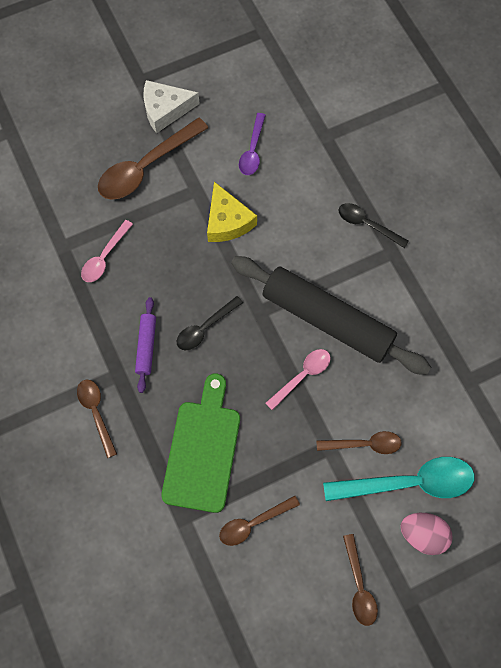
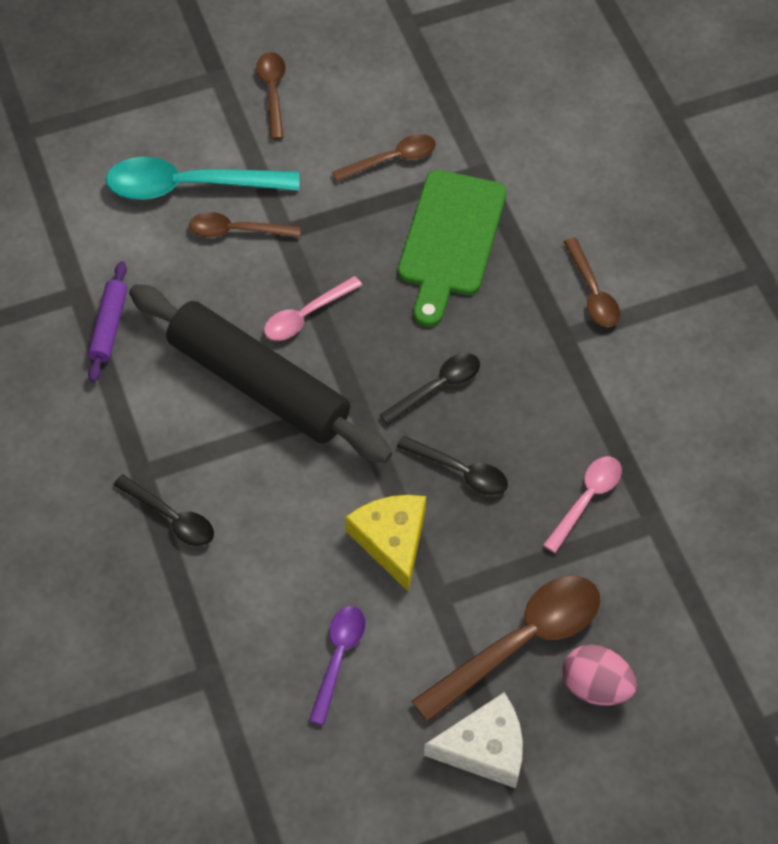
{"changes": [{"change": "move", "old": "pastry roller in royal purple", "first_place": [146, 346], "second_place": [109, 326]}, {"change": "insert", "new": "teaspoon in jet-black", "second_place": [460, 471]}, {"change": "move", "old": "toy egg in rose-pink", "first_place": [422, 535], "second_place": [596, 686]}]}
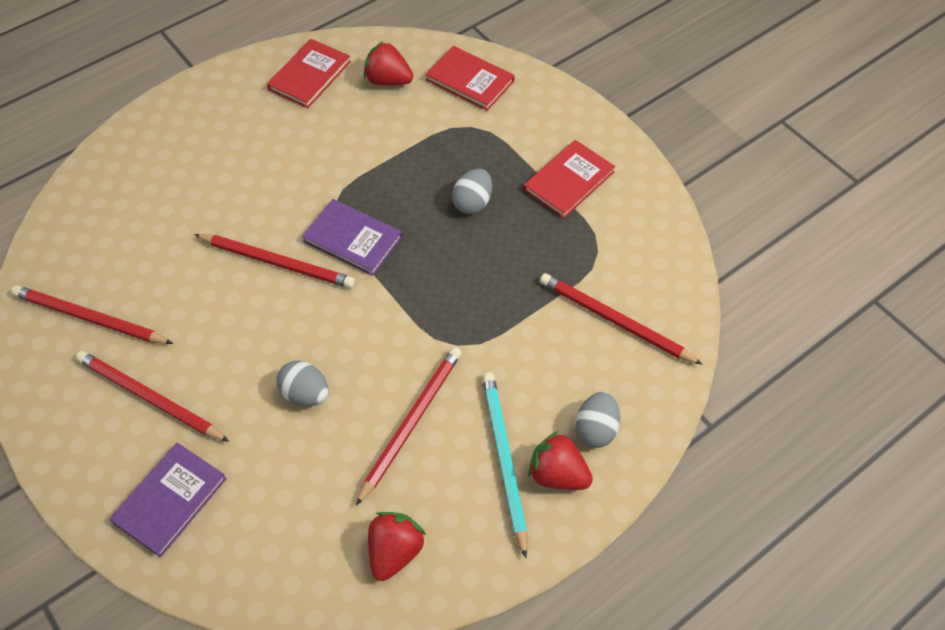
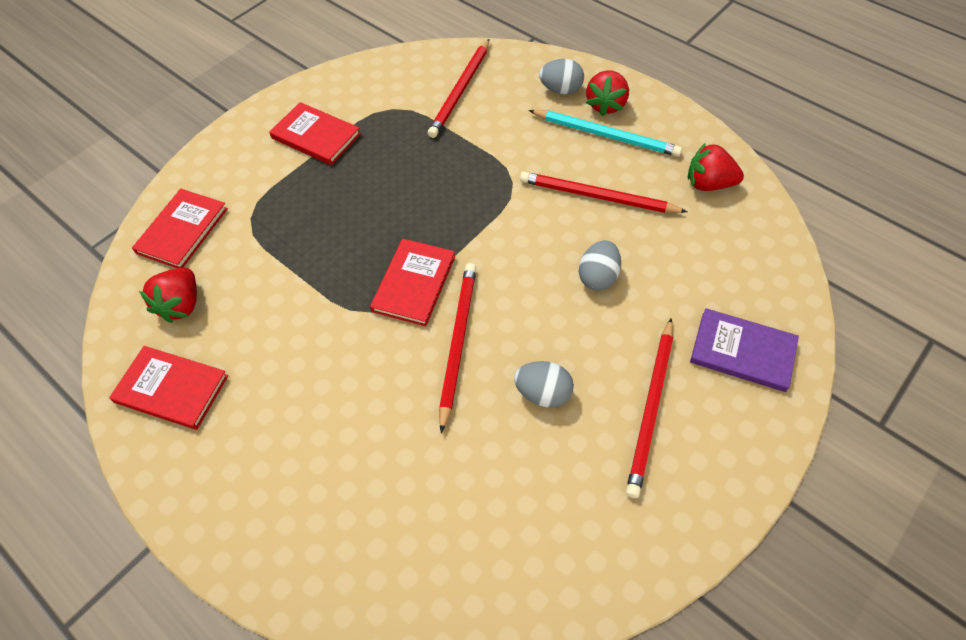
{"changes": [{"change": "recolor", "old": "book in royal purple", "new": "book in crimson", "first_place": [353, 239], "second_place": [414, 284]}, {"change": "move", "old": "toy egg in gray", "first_place": [472, 203], "second_place": [543, 393]}, {"change": "rotate", "old": "wooden pencil in turquoise", "first_place": [504, 459], "second_place": [606, 135], "degrees": -135}, {"change": "delete", "old": "wooden pencil in crimson", "first_place": [90, 318]}]}
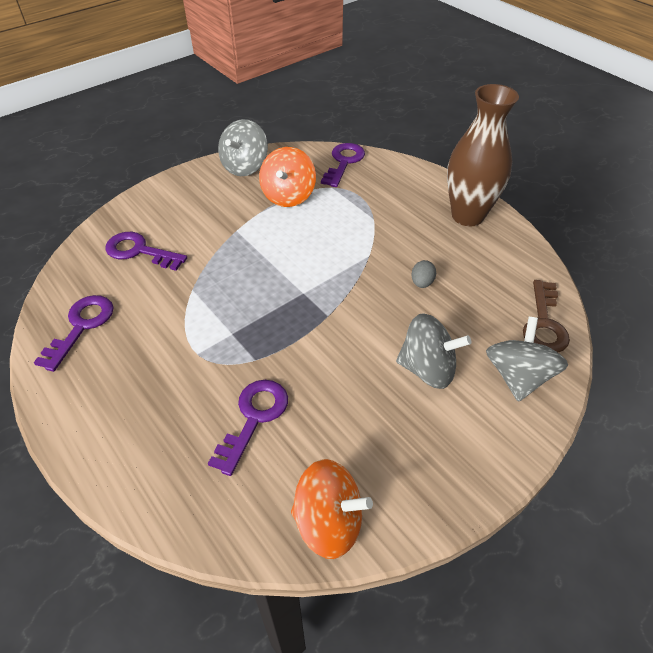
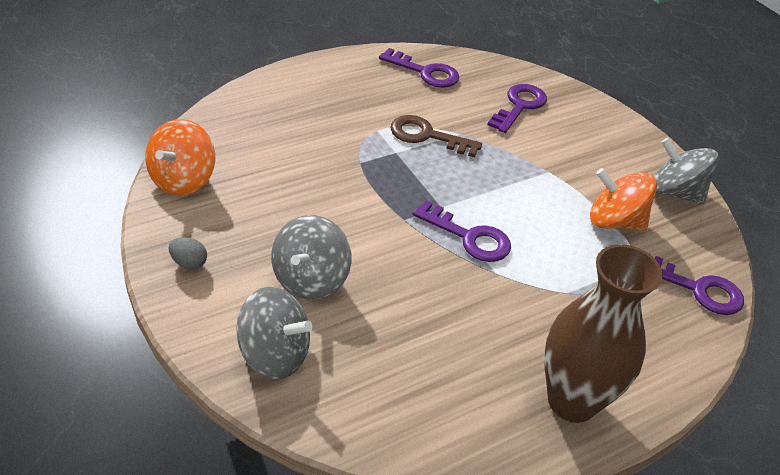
{"changes": [{"change": "move", "old": "toy egg in gray", "first_place": [422, 283], "second_place": [189, 263]}, {"change": "move", "old": "key in brown", "first_place": [544, 323], "second_place": [427, 136]}, {"change": "move", "old": "key in royal purple", "first_place": [253, 418], "second_place": [469, 237]}]}
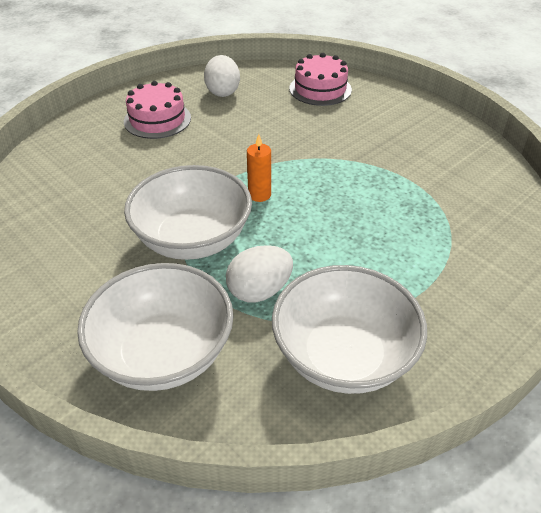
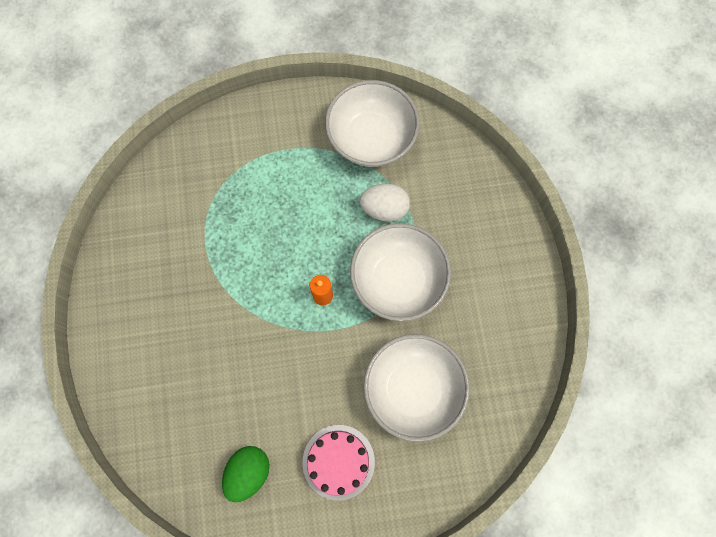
{"changes": [{"change": "recolor", "old": "toy egg in snow-white", "new": "toy egg in emerald", "first_place": [223, 92], "second_place": [248, 472]}, {"change": "move", "old": "serving bowl in snow-white", "first_place": [163, 353], "second_place": [413, 389]}, {"change": "delete", "old": "gateau in rose-pink", "first_place": [320, 89]}]}
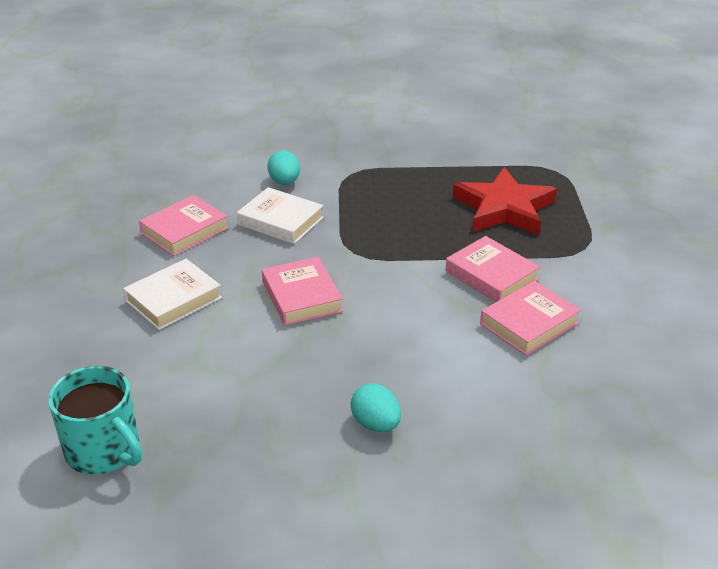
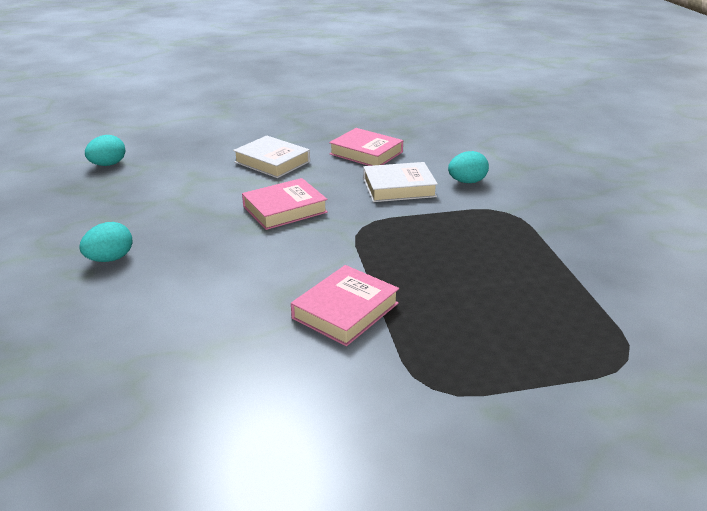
{"changes": [{"change": "replace", "old": "coffee mug in turquoise", "new": "toy egg in turquoise", "first_place": [104, 450], "second_place": [108, 165]}, {"change": "rotate", "old": "book in snow-white", "first_place": [281, 221], "second_place": [399, 188], "degrees": 60}, {"change": "delete", "old": "five-pointed star in crimson", "first_place": [504, 208]}, {"change": "delete", "old": "book in rose-pink", "first_place": [529, 323]}]}
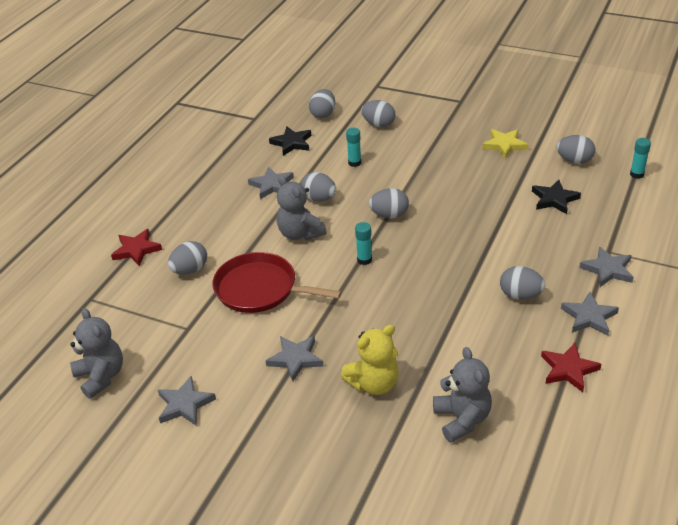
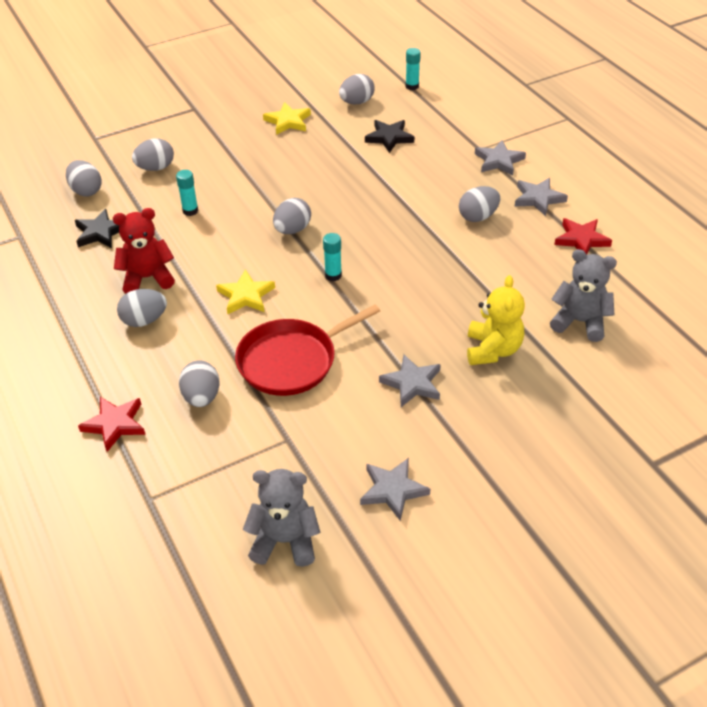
{"changes": [{"change": "replace", "old": "five-pointed star in gray", "new": "teddy bear in crimson", "first_place": [272, 185], "second_place": [147, 278]}, {"change": "move", "old": "toy egg in gray", "first_place": [319, 199], "second_place": [144, 320]}, {"change": "replace", "old": "teddy bear in gray", "new": "five-pointed star in yellow", "first_place": [300, 233], "second_place": [246, 296]}]}
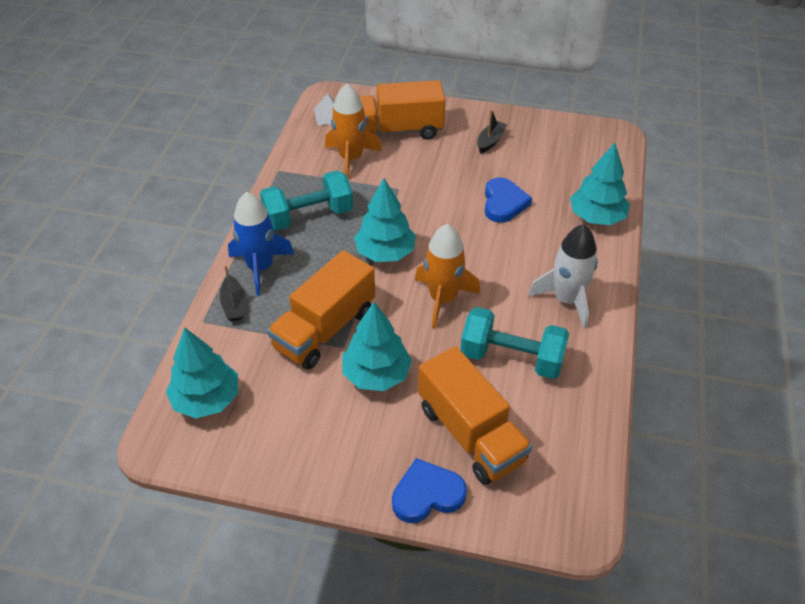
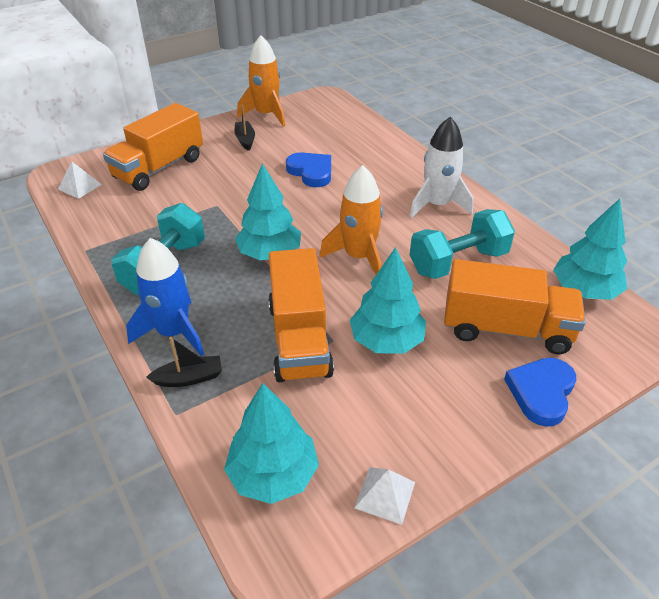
{"changes": [{"change": "rotate", "old": "sailboat in jet-black", "first_place": [234, 305], "second_place": [189, 378], "degrees": -45}, {"change": "move", "old": "rocket in bright orange", "first_place": [351, 158], "second_place": [266, 114]}, {"change": "insert", "new": "solid pyramid in snow-white", "second_place": [385, 494]}, {"change": "move", "old": "tree in turquoise", "first_place": [596, 217], "second_place": [584, 290]}]}
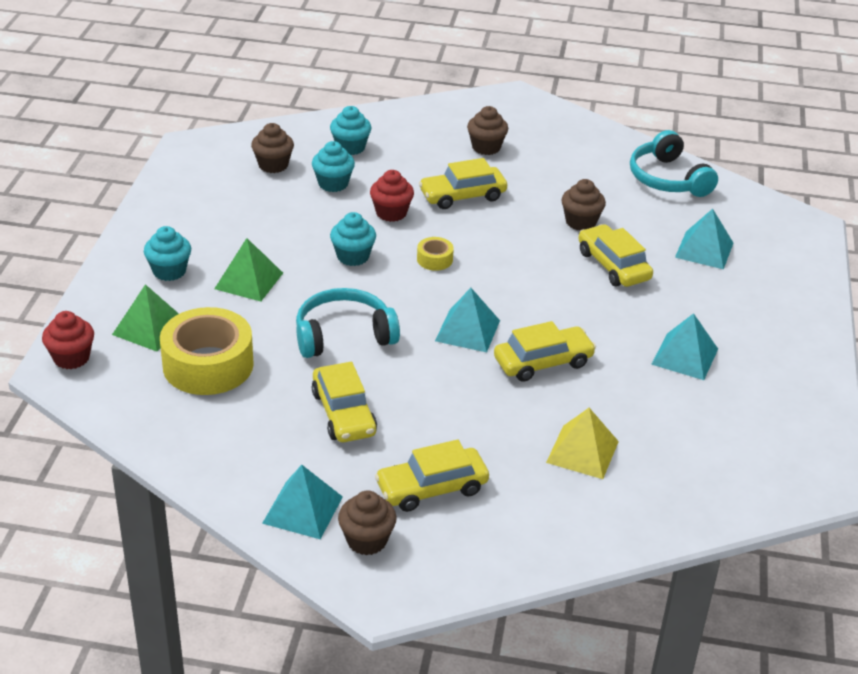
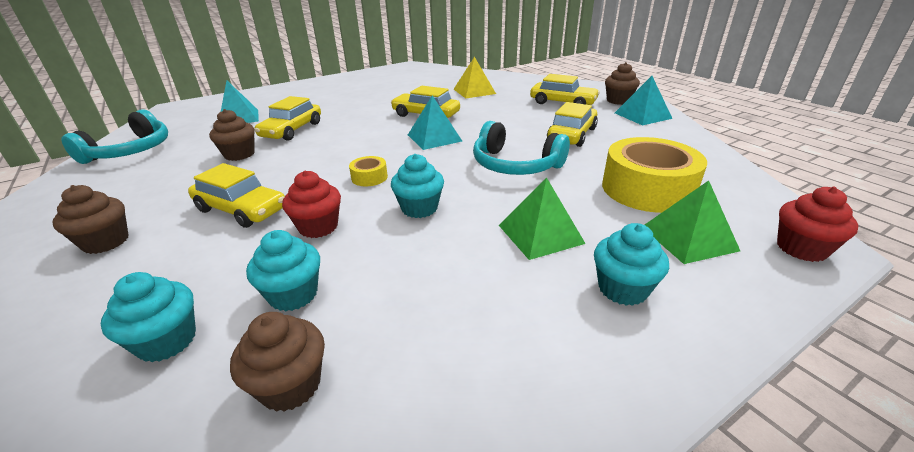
{"changes": [{"change": "delete", "old": "solid pyramid in turquoise", "first_place": [684, 356]}]}
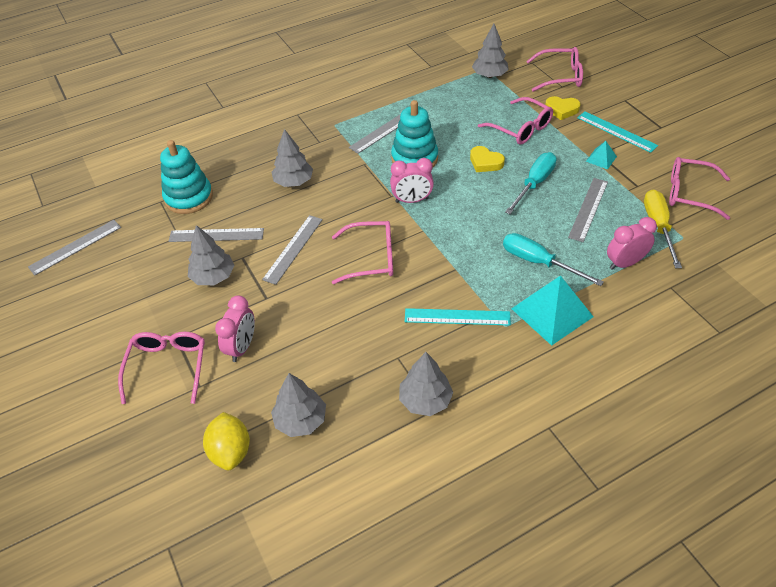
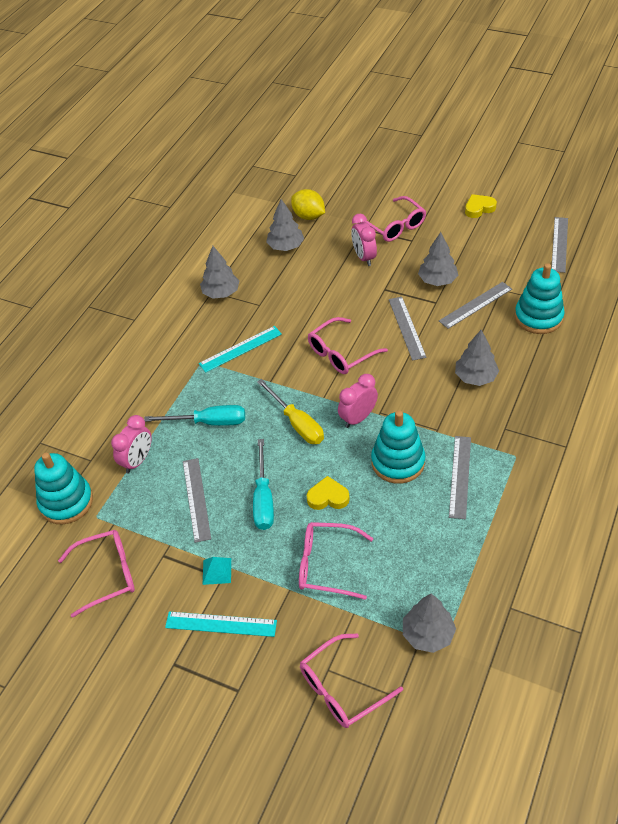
{"changes": [{"change": "insert", "new": "stacking rings in turquoise", "second_place": [66, 502]}, {"change": "move", "old": "hand screwdriver in yellow", "first_place": [658, 226], "second_place": [297, 423]}, {"change": "move", "old": "heart shape in yellow", "first_place": [561, 110], "second_place": [479, 208]}, {"change": "delete", "old": "solid pyramid in turquoise", "first_place": [552, 312]}]}
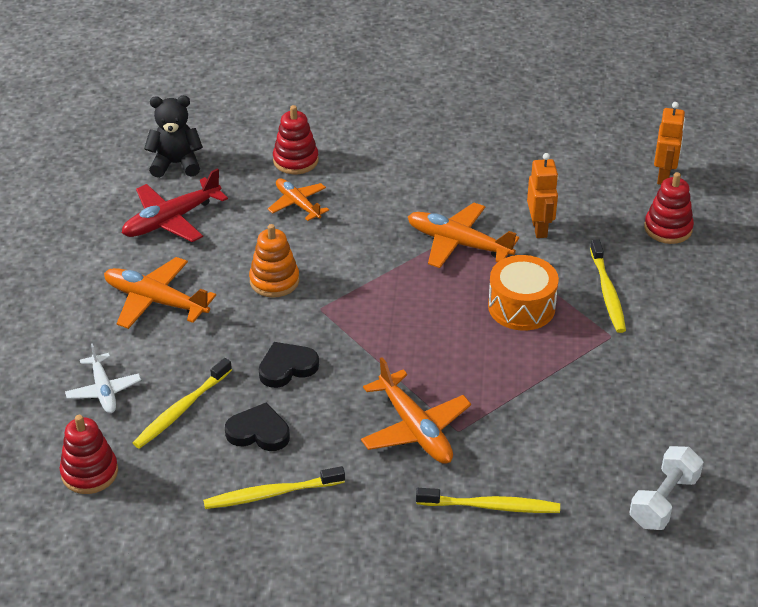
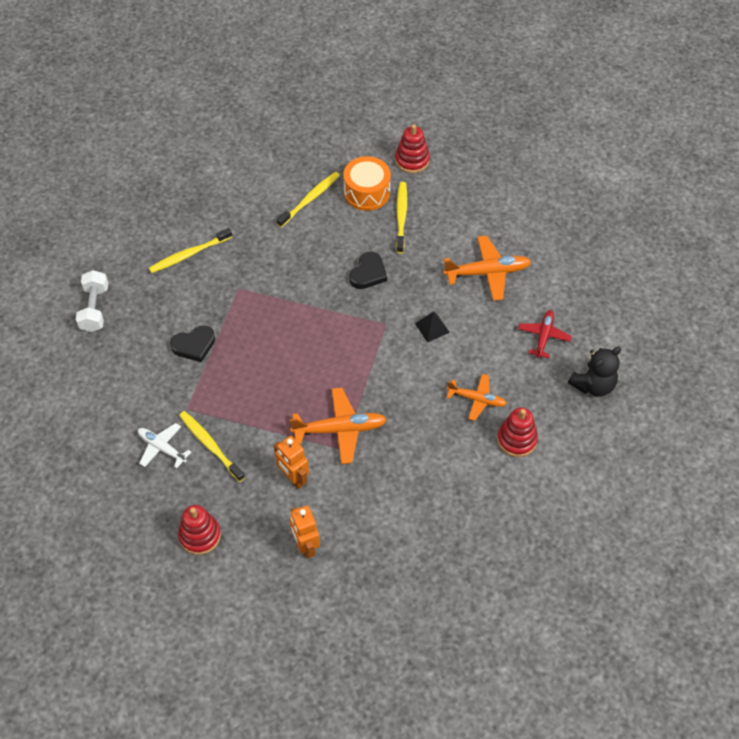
{"changes": [{"change": "move", "old": "plane in snow-white", "first_place": [103, 390], "second_place": [162, 448]}, {"change": "move", "old": "heart shape in jet-black", "first_place": [258, 432], "second_place": [194, 345]}, {"change": "move", "old": "robot in bright orange", "first_place": [664, 176], "second_place": [305, 546]}, {"change": "move", "old": "toy drum in bright orange", "first_place": [521, 307], "second_place": [367, 192]}, {"change": "replace", "old": "stacking rings in bright orange", "new": "solid pyramid in jet-black", "first_place": [274, 281], "second_place": [432, 328]}, {"change": "resize", "old": "plane in crimson", "first_place": [172, 220], "second_place": [543, 336], "factor": 0.65}, {"change": "delete", "old": "plane in bright orange", "first_place": [415, 428]}]}
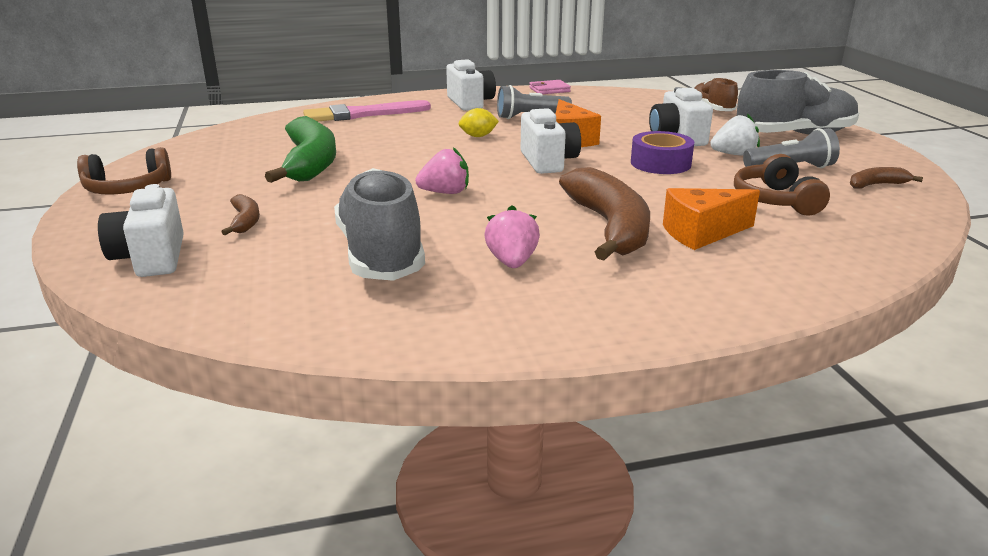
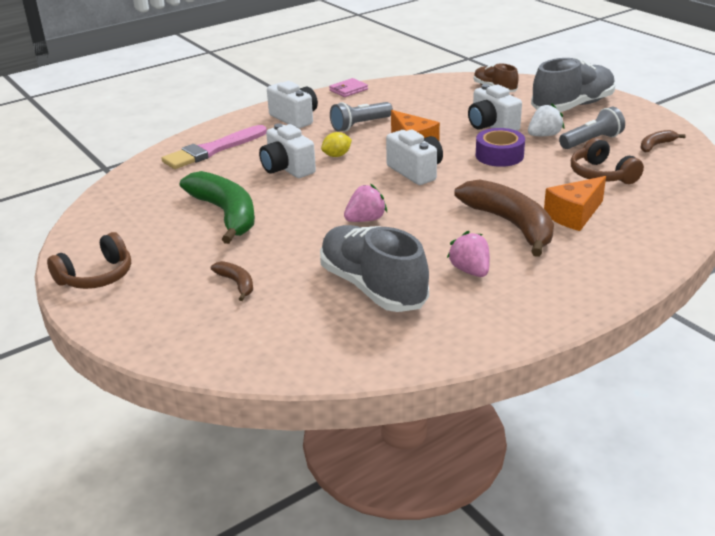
{"changes": [{"change": "move", "old": "photo camera in snow-white", "first_place": [151, 258], "second_place": [287, 168]}]}
